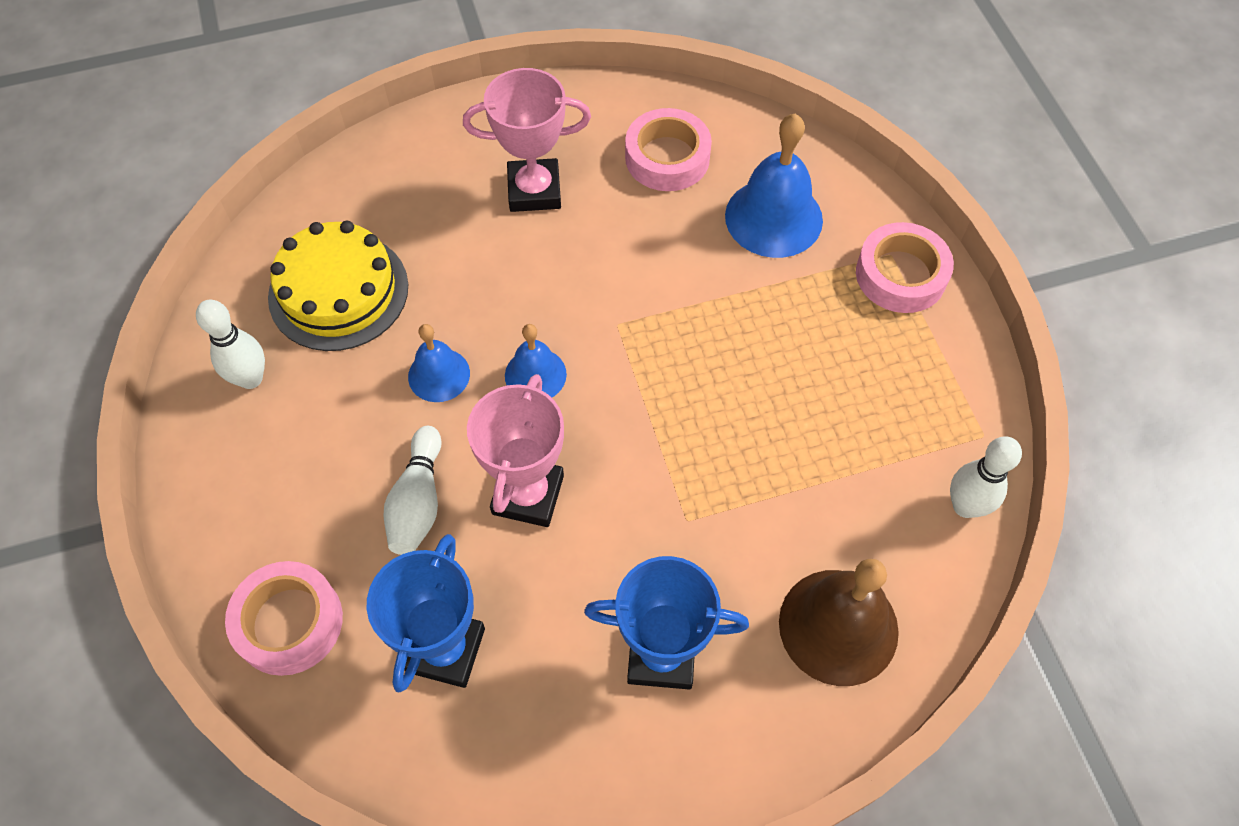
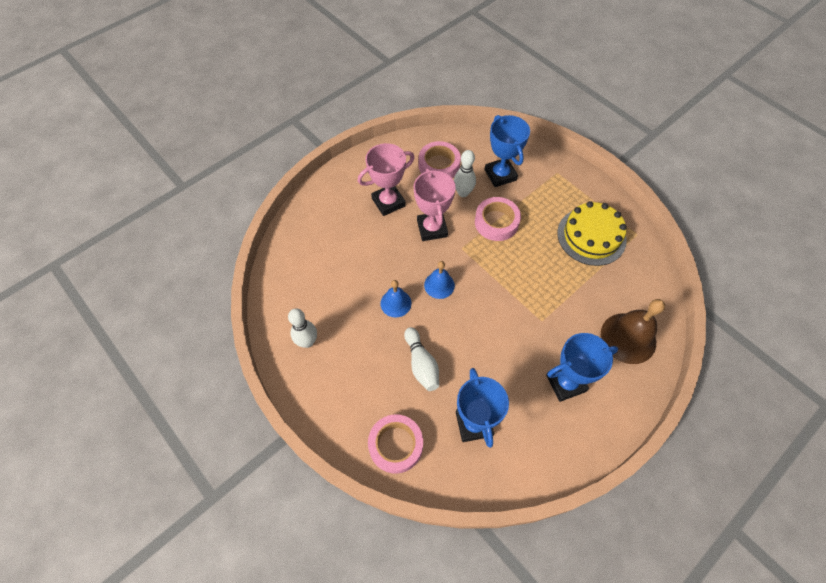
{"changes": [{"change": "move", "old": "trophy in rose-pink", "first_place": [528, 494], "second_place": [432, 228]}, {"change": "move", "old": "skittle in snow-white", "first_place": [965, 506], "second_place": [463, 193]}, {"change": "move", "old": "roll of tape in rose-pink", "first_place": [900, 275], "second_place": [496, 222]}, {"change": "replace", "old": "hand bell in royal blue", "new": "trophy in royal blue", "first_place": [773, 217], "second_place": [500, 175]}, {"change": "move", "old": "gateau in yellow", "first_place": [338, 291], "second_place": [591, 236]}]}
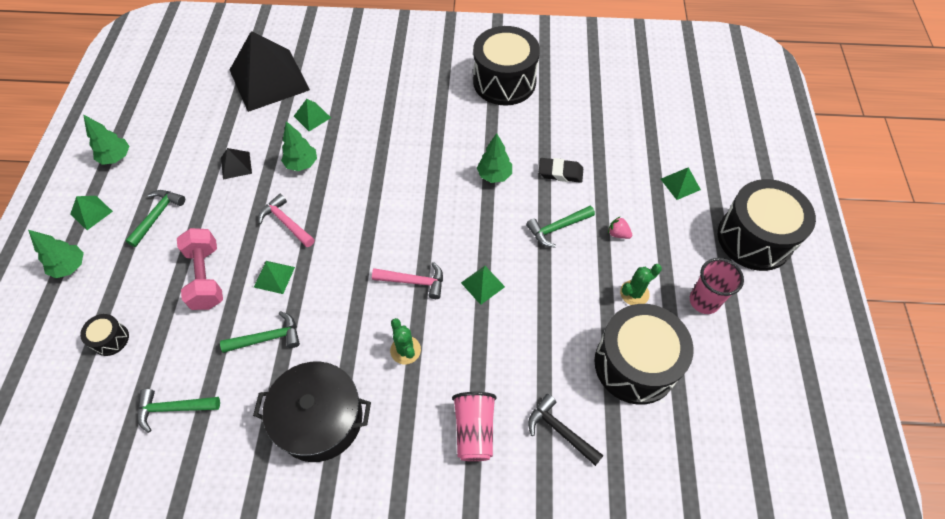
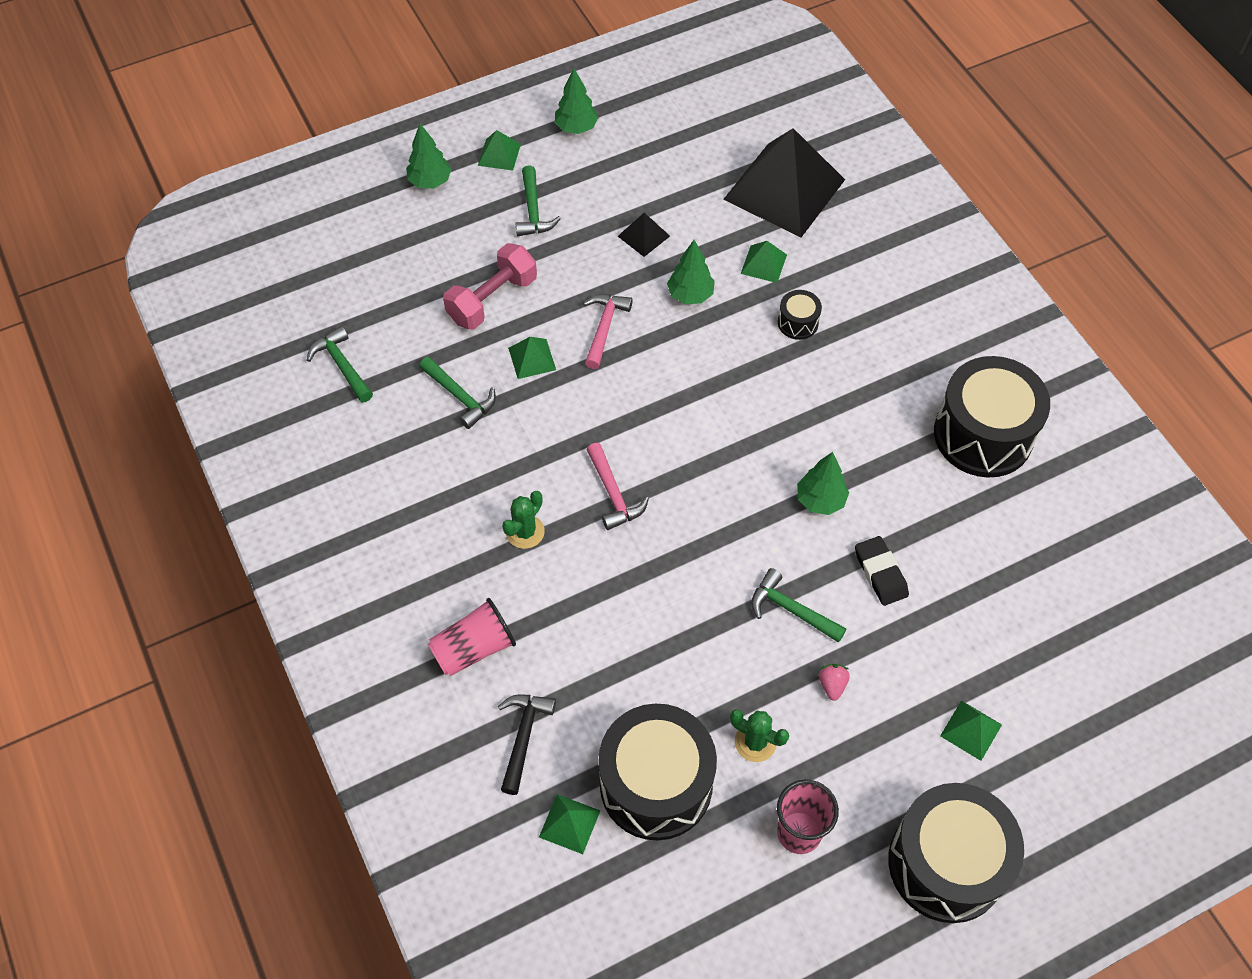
{"changes": [{"change": "rotate", "old": "hammer in emerald", "first_place": [157, 216], "second_place": [533, 210], "degrees": 90}, {"change": "move", "old": "solid pyramid in emerald", "first_place": [482, 284], "second_place": [569, 823]}, {"change": "move", "old": "toy drum in jet-black", "first_place": [111, 339], "second_place": [798, 323]}, {"change": "delete", "old": "stockpot in jet-black", "first_place": [320, 419]}]}
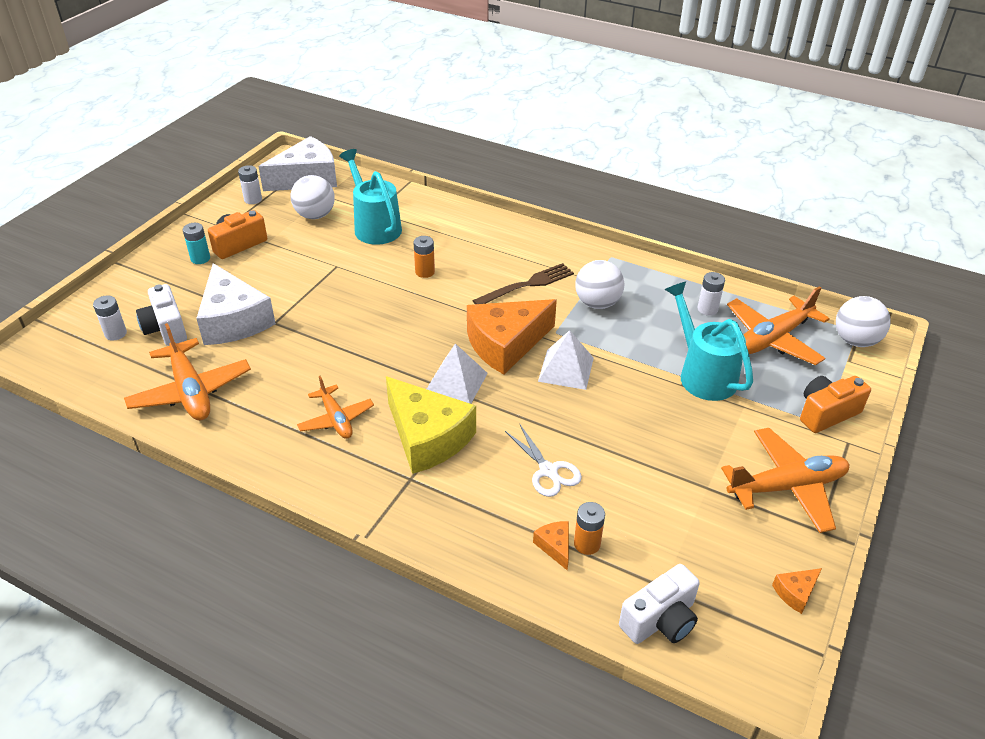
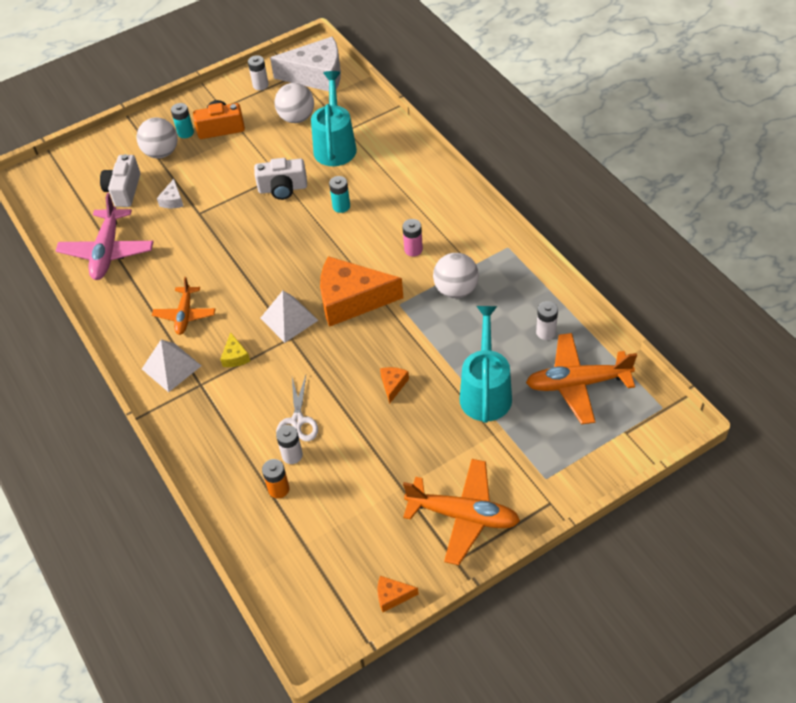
{"changes": [{"change": "recolor", "old": "plane in bright orange", "new": "plane in rose-pink", "first_place": [190, 391], "second_place": [107, 251]}, {"change": "move", "old": "sphere in snow-white", "first_place": [855, 340], "second_place": [161, 153]}, {"change": "move", "old": "solid pyramid in snow-white", "first_place": [566, 369], "second_place": [171, 367]}, {"change": "resize", "old": "piece of cheese in snow-white", "first_place": [233, 320], "second_place": [173, 200], "factor": 0.41}, {"change": "resize", "old": "piece of cheese in yellow", "first_place": [427, 437], "second_place": [235, 356], "factor": 0.41}, {"change": "move", "old": "photo camera in snow-white", "first_place": [660, 620], "second_place": [283, 188]}, {"change": "move", "old": "power cell in snow-white", "first_place": [115, 333], "second_place": [292, 455]}, {"change": "recolor", "old": "power cell in bright orange", "new": "power cell in turquoise", "first_place": [425, 272], "second_place": [341, 206]}, {"change": "move", "old": "piece of cheese in bright orange", "first_place": [555, 546], "second_place": [393, 385]}, {"change": "replace", "old": "dinner fork in brown", "new": "power cell in rose-pink", "first_place": [527, 285], "second_place": [413, 249]}, {"change": "delete", "old": "photo camera in bright orange", "first_place": [826, 413]}]}
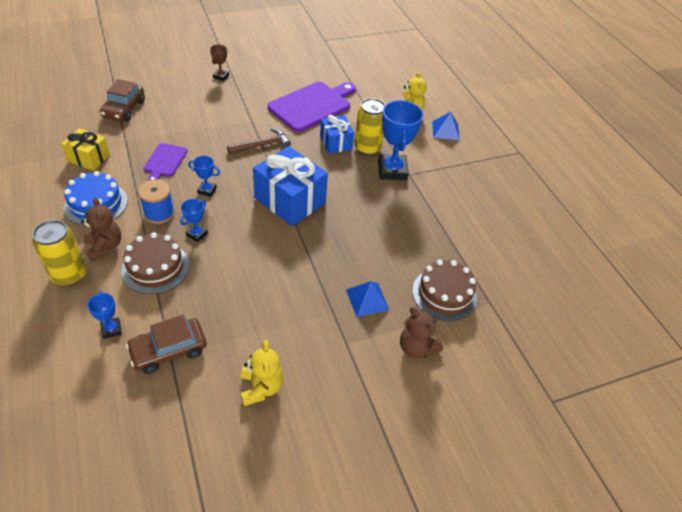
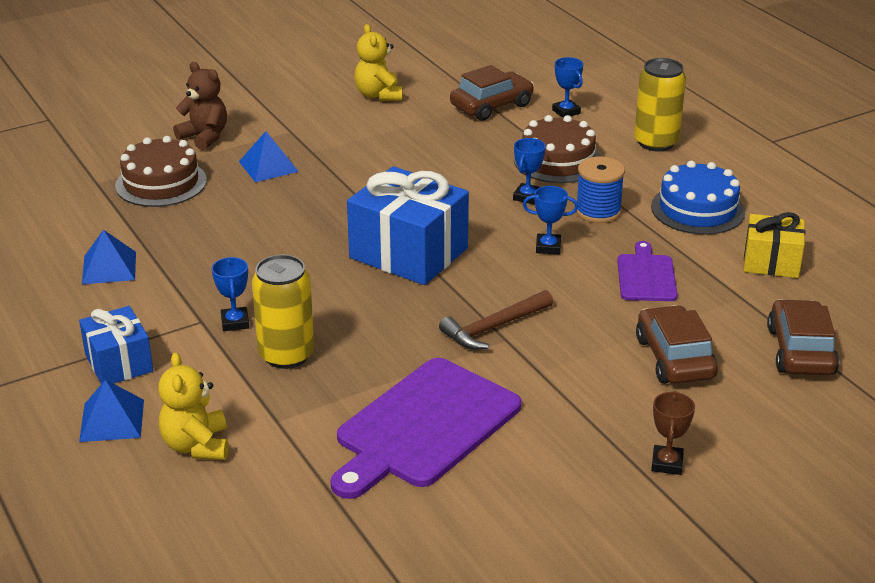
{"changes": [{"change": "move", "old": "gift in royal blue", "first_place": [336, 142], "second_place": [119, 363]}, {"change": "insert", "new": "solid pyramid in royal blue", "second_place": [109, 267]}, {"change": "resize", "old": "trophy in royal blue", "first_place": [392, 170], "second_place": [235, 322], "factor": 0.49}, {"change": "insert", "new": "toy car in brown", "second_place": [674, 358]}, {"change": "delete", "old": "teddy bear in brown", "first_place": [105, 246]}]}
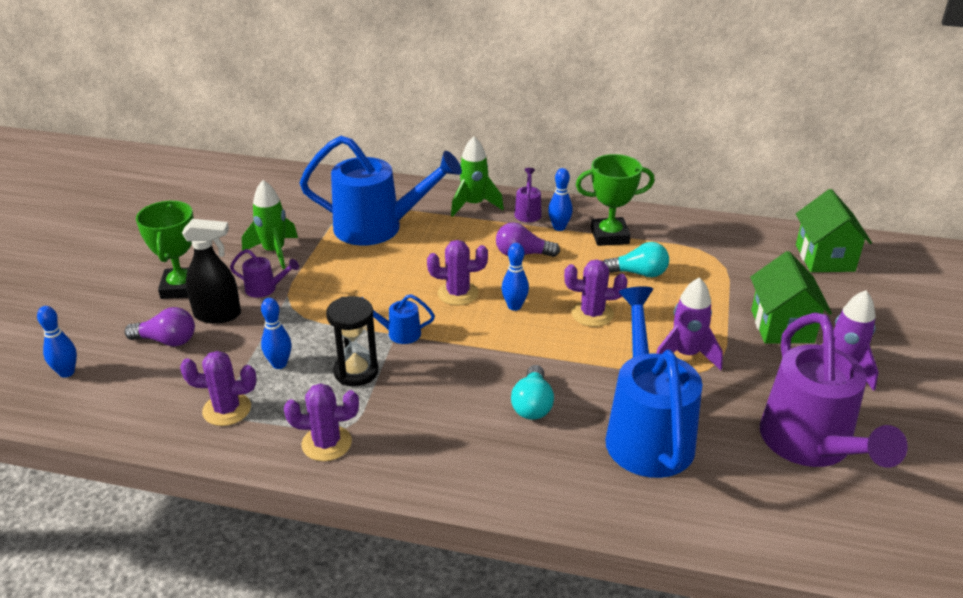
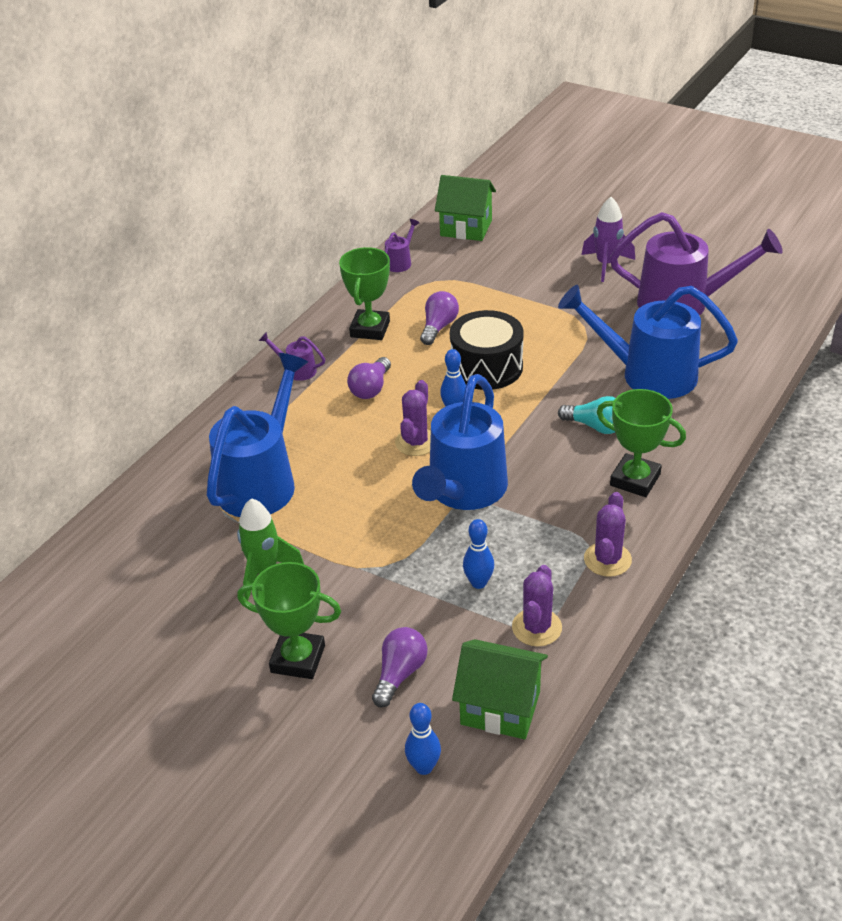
{"changes": [{"change": "move", "old": "watering can in royal purple", "first_place": [265, 289], "second_place": [400, 262]}, {"change": "resize", "old": "watering can in royal blue", "first_place": [399, 333], "second_place": [463, 492], "factor": 2.39}, {"change": "recolor", "old": "bulb in turquoise", "new": "bulb in royal purple", "first_place": [638, 273], "second_place": [438, 327]}, {"change": "replace", "old": "prickly plant in royal purple", "new": "toy drum in jet-black", "first_place": [592, 314], "second_place": [486, 367]}, {"change": "move", "old": "toy house in emerald", "first_place": [782, 326], "second_place": [500, 708]}, {"change": "insert", "new": "trophy in emerald", "second_place": [635, 480]}, {"change": "delete", "old": "spray cleaner in jet-black", "first_place": [218, 315]}, {"change": "delete", "old": "sandglass in jet-black", "first_place": [356, 372]}, {"change": "delete", "old": "rocket in emerald", "first_place": [474, 205]}, {"change": "delete", "old": "skittle in royal blue", "first_place": [559, 227]}, {"change": "delete", "old": "rocket in royal purple", "first_place": [686, 355]}]}
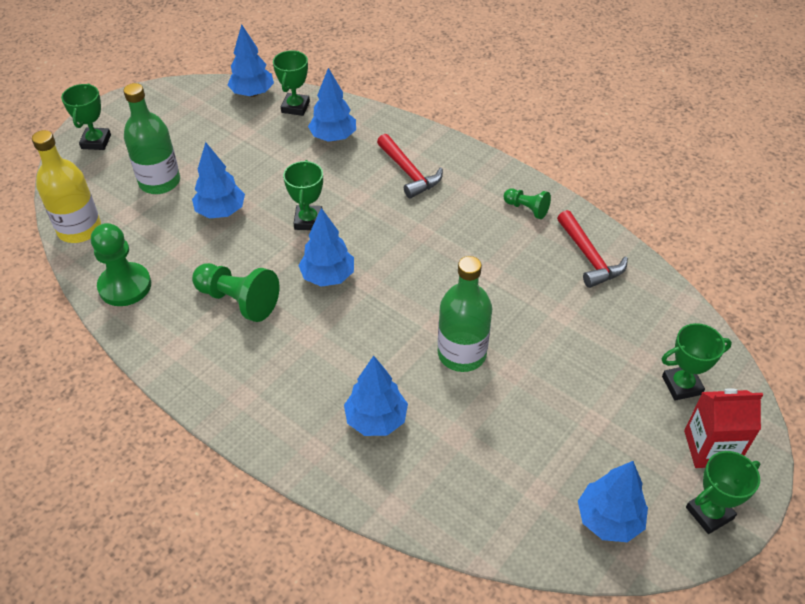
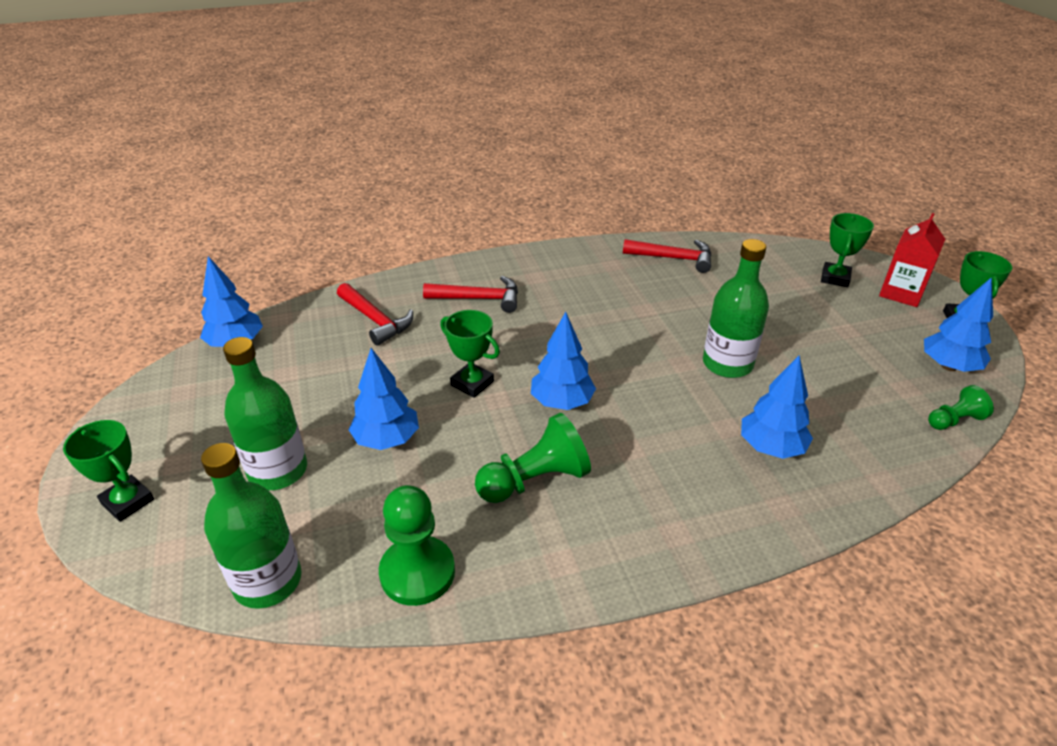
{"changes": [{"change": "recolor", "old": "drink bottle in yellow", "new": "drink bottle in emerald", "first_place": [79, 229], "second_place": [267, 581]}, {"change": "replace", "old": "tree in royal blue", "new": "hammer in crimson", "first_place": [333, 137], "second_place": [376, 320]}, {"change": "move", "old": "chess pawn in emerald", "first_place": [526, 209], "second_place": [954, 420]}, {"change": "delete", "old": "trophy in emerald", "first_place": [295, 107]}]}
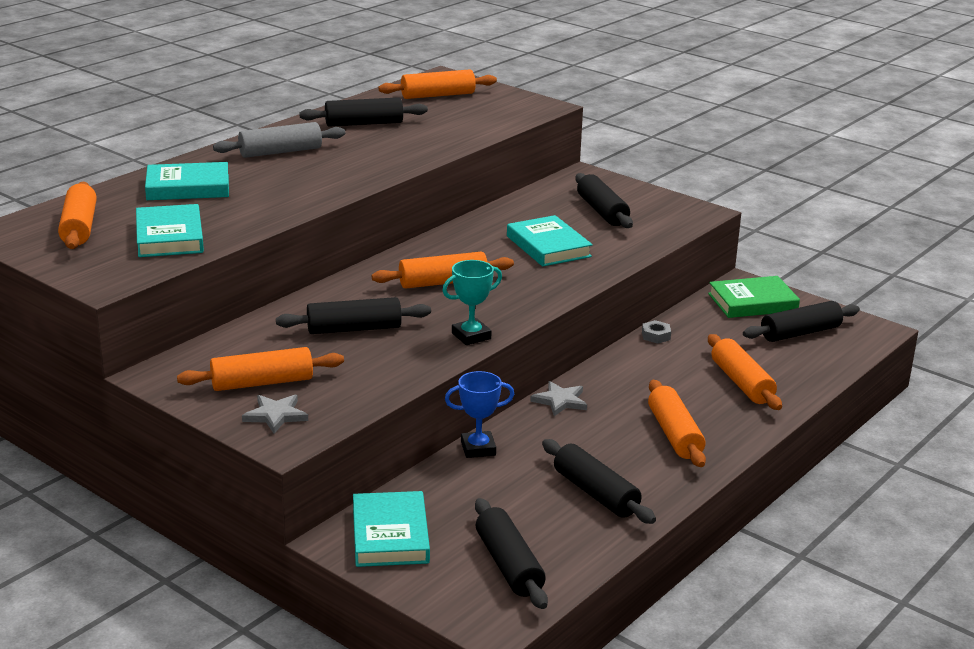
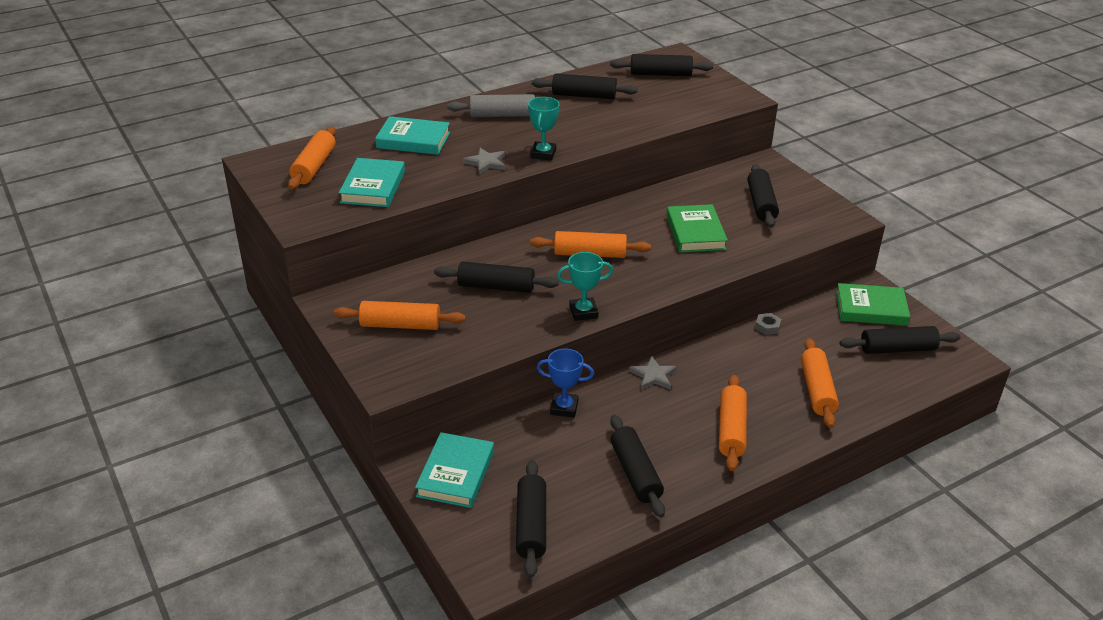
{"changes": [{"change": "move", "old": "five-pointed star in gray", "first_place": [275, 415], "second_place": [486, 163]}, {"change": "insert", "new": "trophy in turquoise", "second_place": [543, 154]}, {"change": "recolor", "old": "pastry roller in bright orange", "new": "pastry roller in jet-black", "first_place": [438, 95], "second_place": [660, 74]}, {"change": "recolor", "old": "book in turquoise", "new": "book in emerald", "first_place": [548, 246], "second_place": [695, 233]}]}
